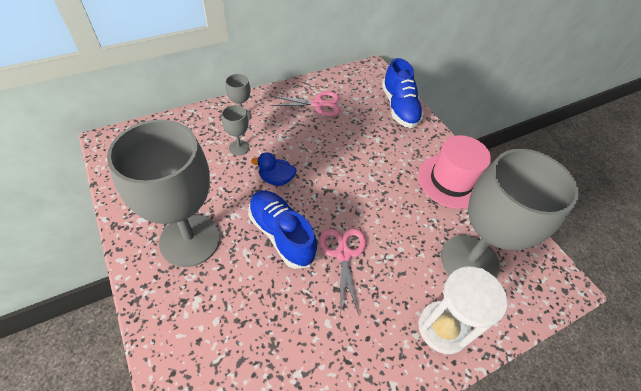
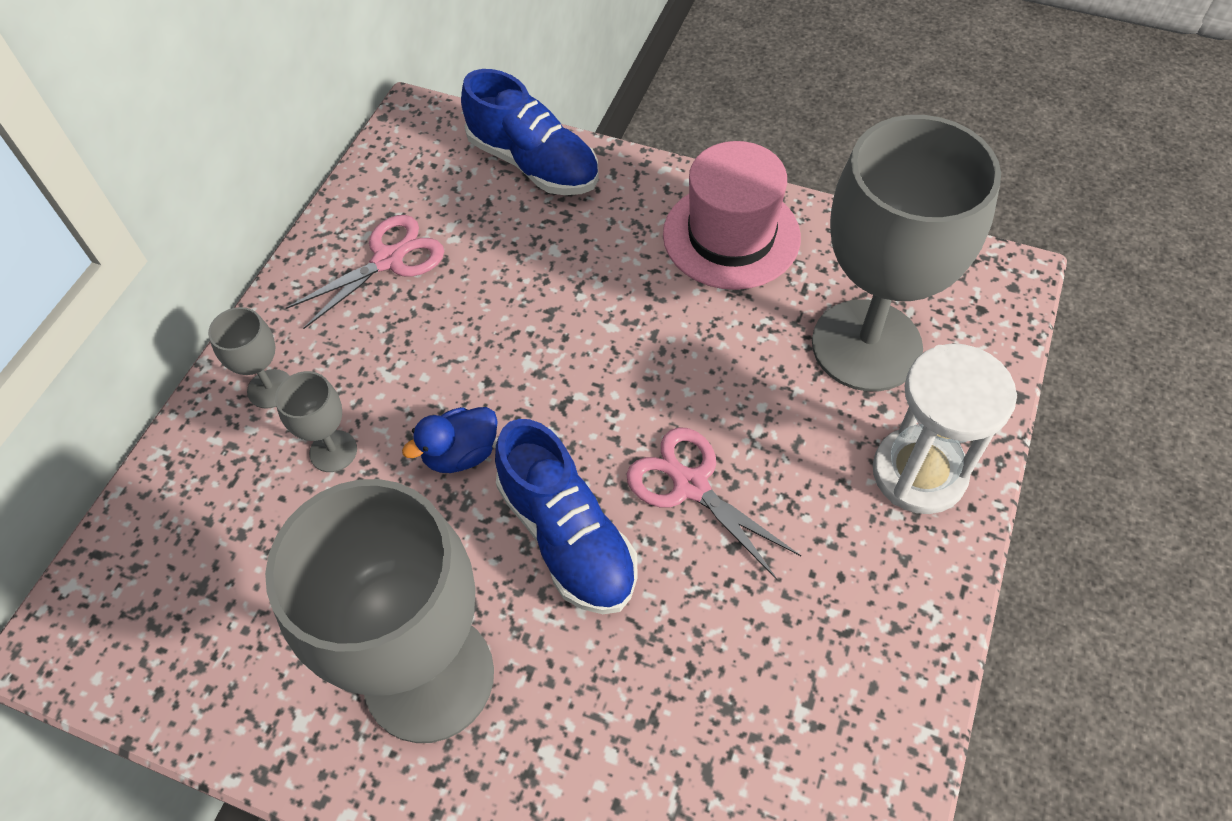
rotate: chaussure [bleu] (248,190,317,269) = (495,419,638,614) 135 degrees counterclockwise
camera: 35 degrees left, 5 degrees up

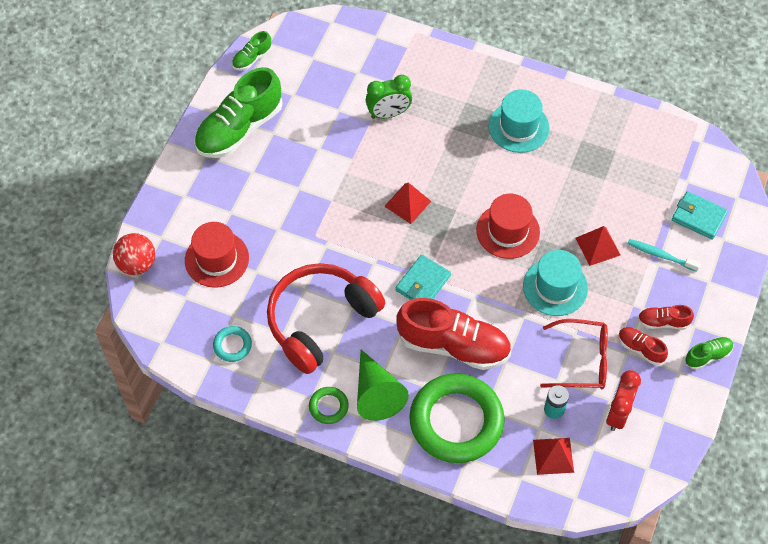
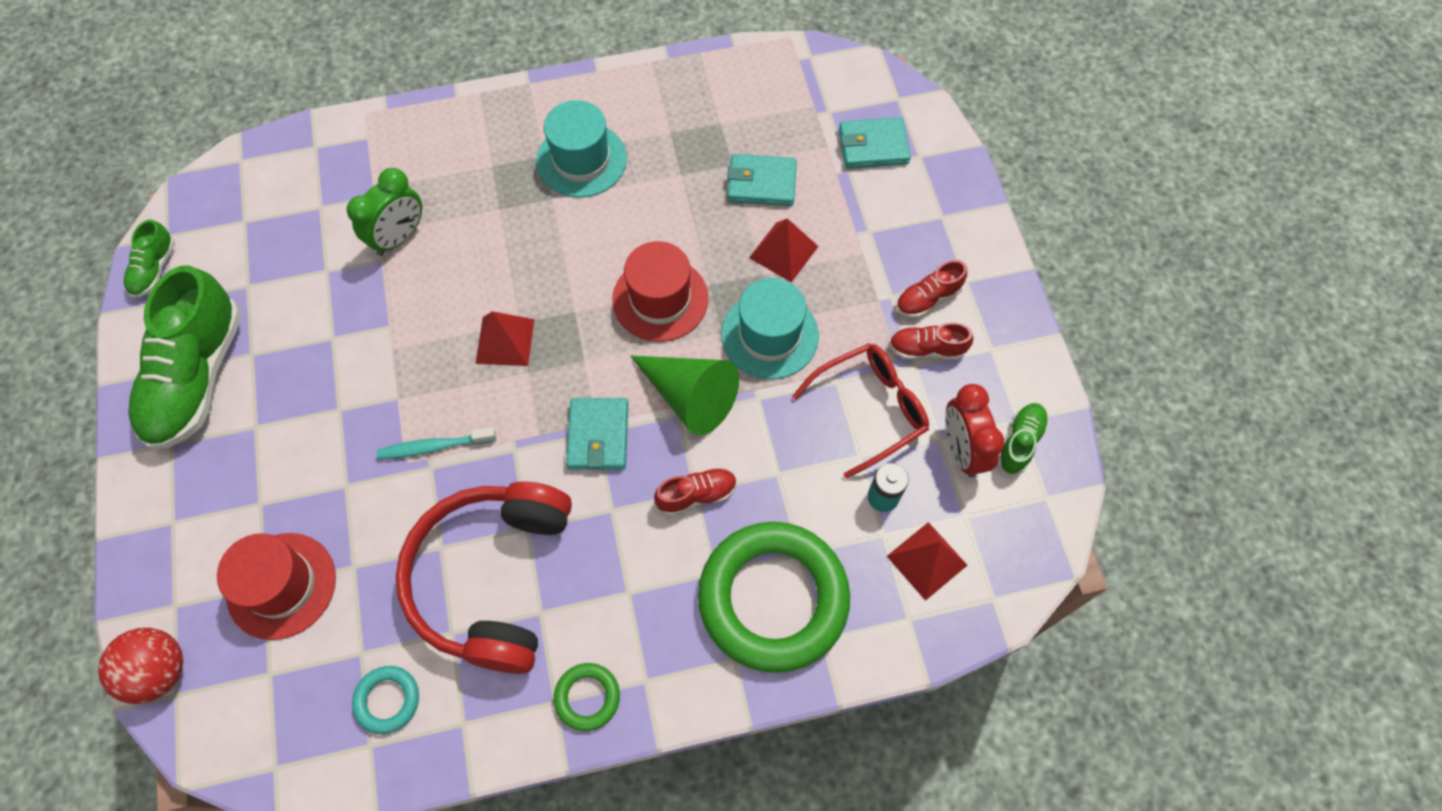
insert: portefeuille [turquoise] (727,154,797,206)
move: brosse à dents [turquoise] (627,239,701,272) to (376,427,496,459); chaussure [vert] (685,337,733,370) to (998,403,1049,474); cône [vert] (357,350,409,421) to (630,355,739,435)
resize: chaussure [rouge] (396,298,511,370) = (654,467,737,516) x0.46
camera: 35 degrees left, 5 degrees up

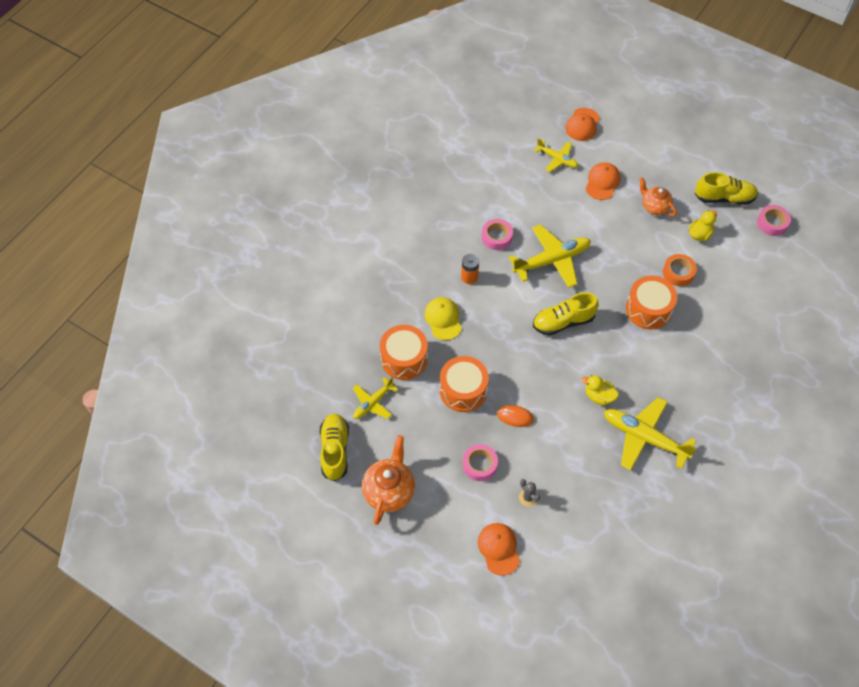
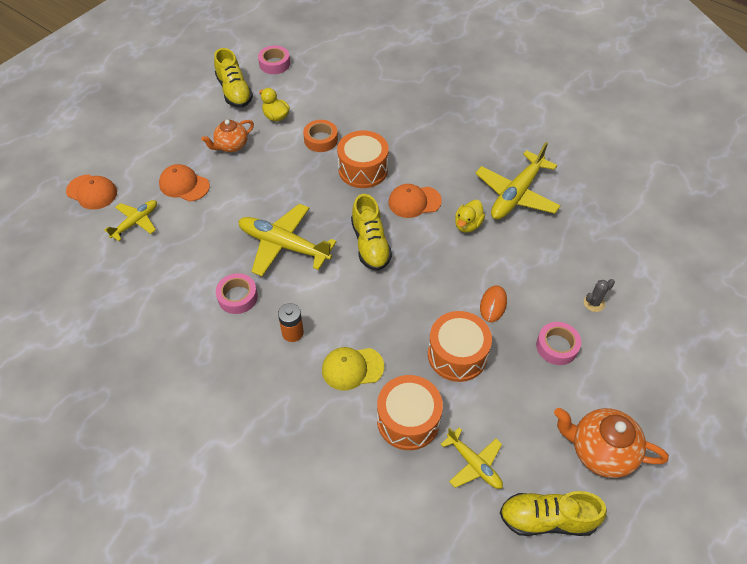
move: casquette [orange] (478,523,520,576) to (388,184,442,218)
rotate: chaussure [jaune] (695,172,758,205) = (214,48,253,108) 150 degrees clockwise; avion [jaune] (509,224,591,288) = (238,204,337,276) 45 degrees counterclockwise
camera: 85 degrees left, 5 degrees down

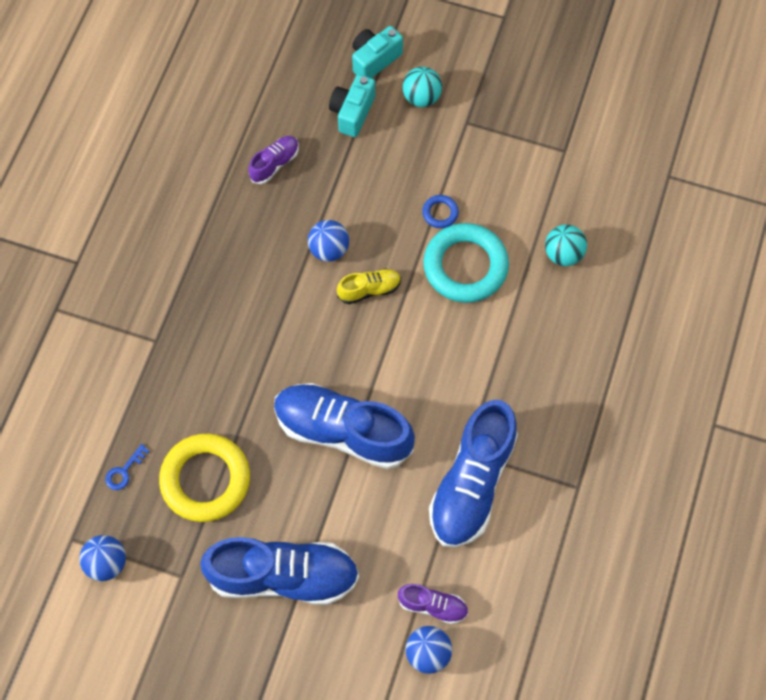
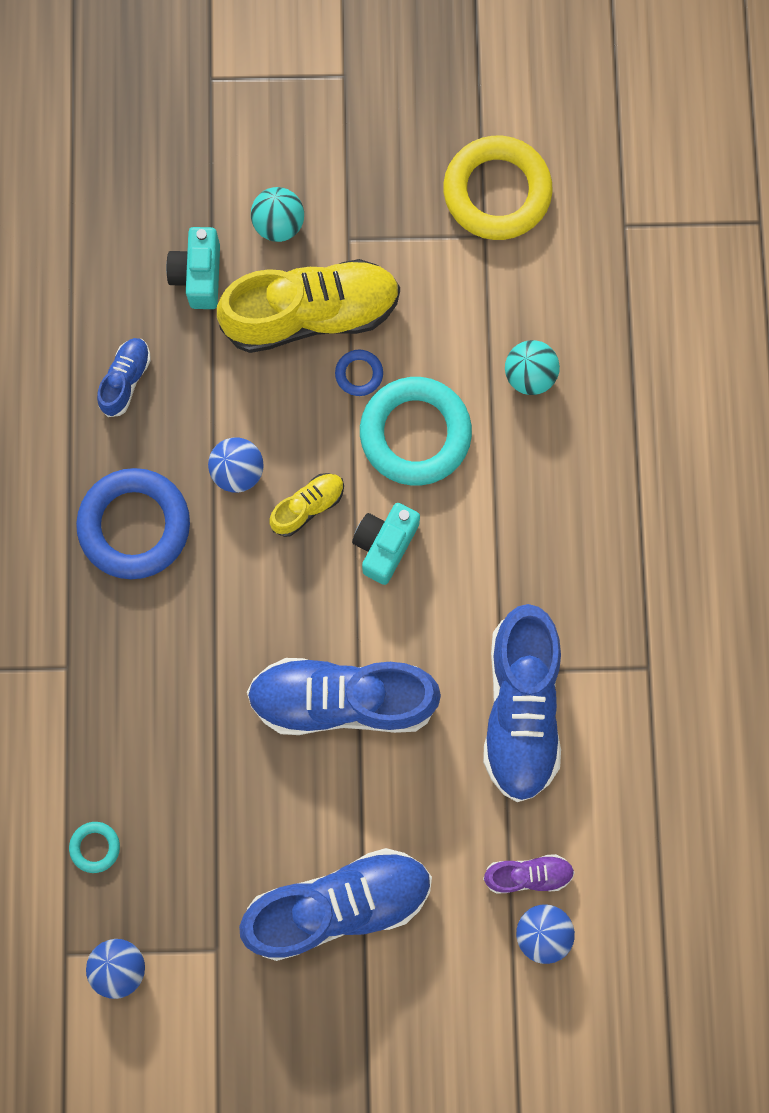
insert: chaussure [jaune] (217,259,400,353); anneau [bleu] (76,468,190,579)
move: appareil photo [turquoise] (352,26,403,78) to (352,503,420,585); anneau [jaune] (159,434,250,522) to (443,136,553,240)
replace: clé [bleu] (105,444,150,490) to anneau [turquoise] (69,822,120,873)
recolor: chaussure [violet] (249,136,299,184) to chaussure [bleu] (97,338,151,417)
camera: 20 degrees left, 10 degrees up

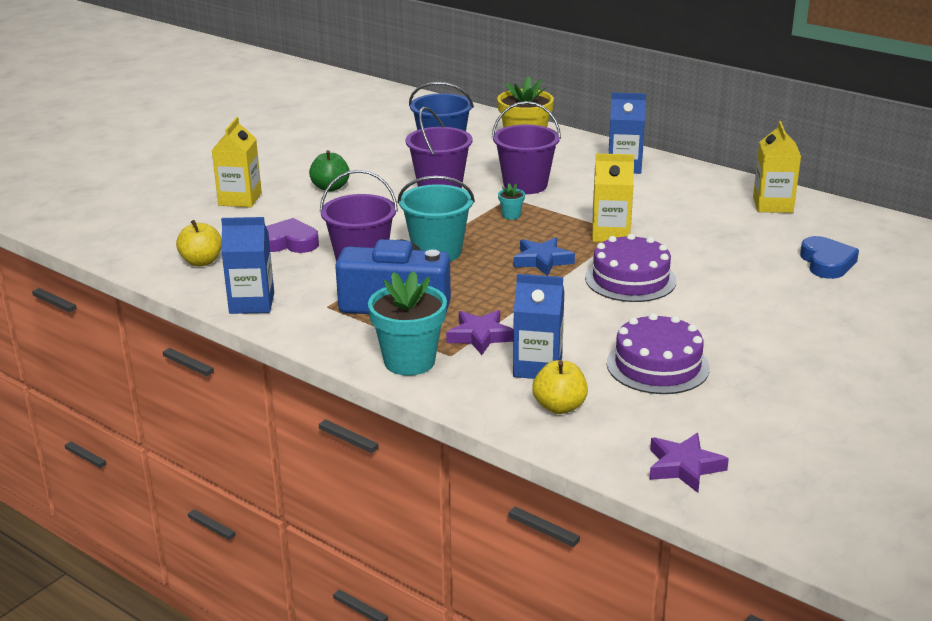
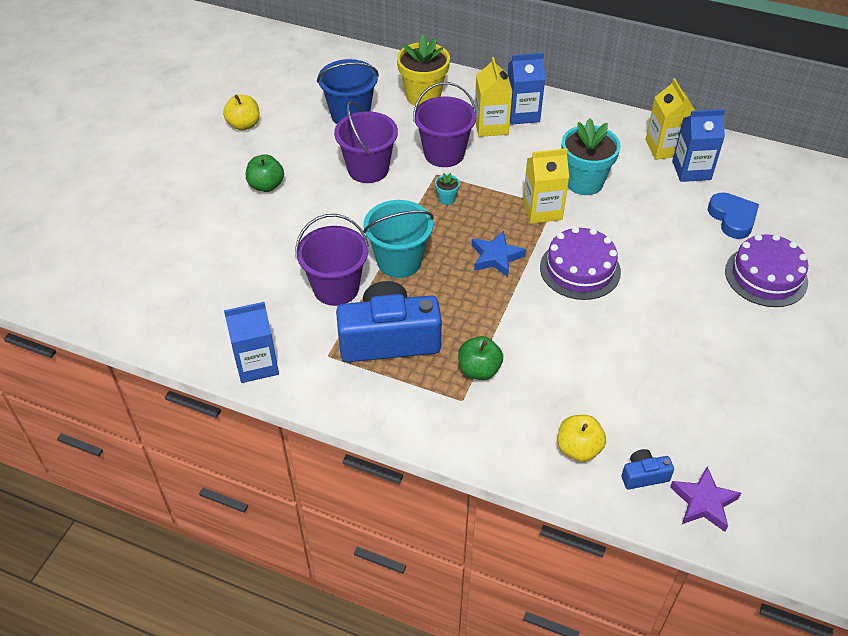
delete: cœur [violet] (266,218,319,253)
insert: appareil photo [bleu] (621,449,674,489)
move: brique de lait [jaune] (211,117,262,207) to (475,57,512,137); pomme [jaune] (176,220,222,266) to (223,95,260,130); pot de fleurs [turquoise] (368,271,447,376) to (561,118,621,195); brique de lait [bleu] (513,274,565,379) to (672,109,725,182); gâteau [violet] (607,313,710,394) to (725,234,808,307)
replace: étoile [violet] (446,310,514,355) to pomme [vert] (458,336,503,380)
camera: 15 degrees left, 20 degrees up

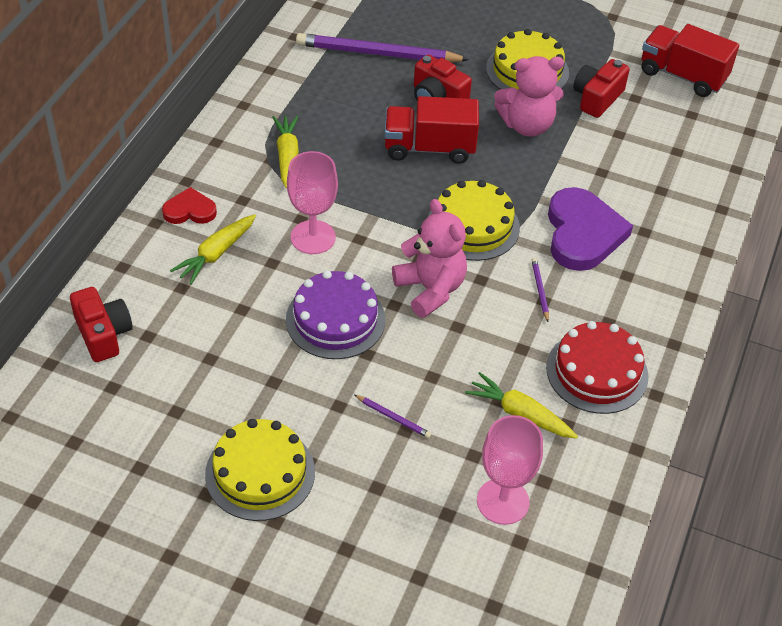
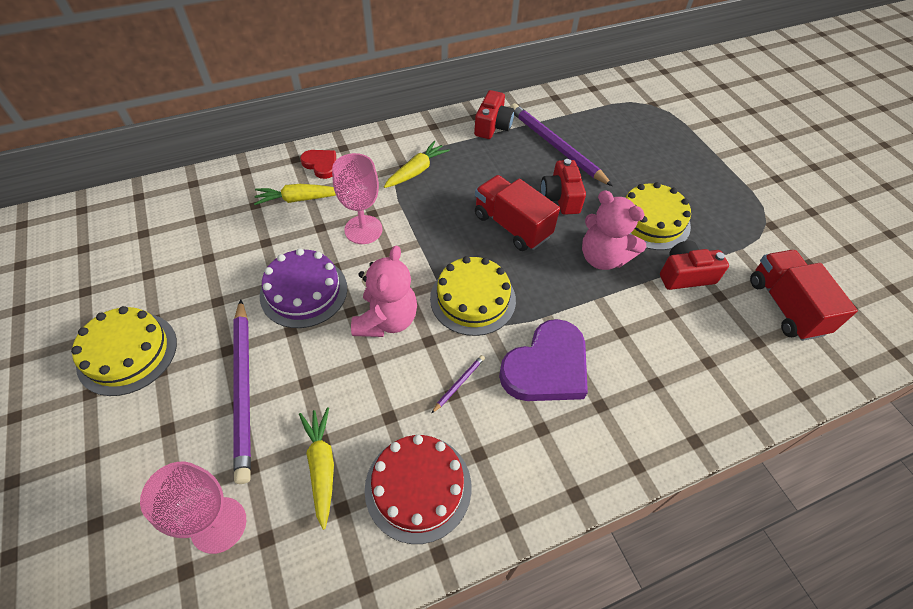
move: appareil photo [rouge] (70,287,133,362) to (474,90,514,139)
resize: crayon [violet] (354,395,431,438) = (234,299,251,484) x2.46
camera: 45 degrees right, 5 degrees up

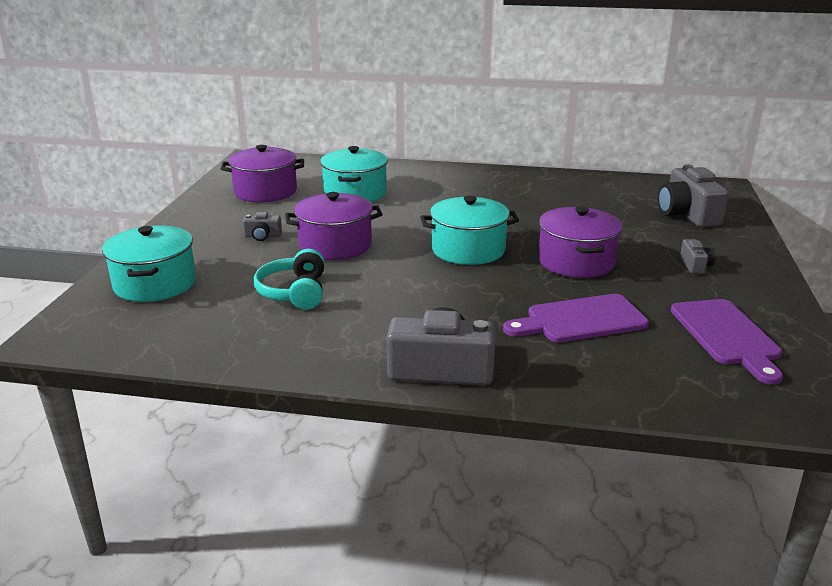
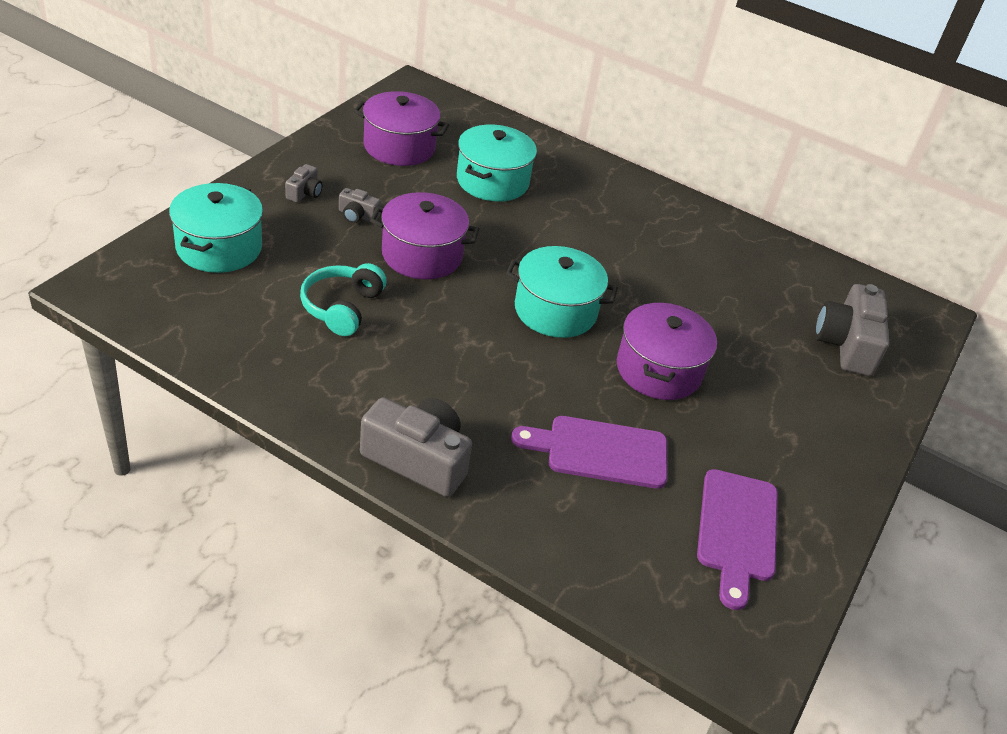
move: appareil photo [gris] (680,239,715,274) to (285,164,323,203)
camera: 15 degrees right, 15 degrees up

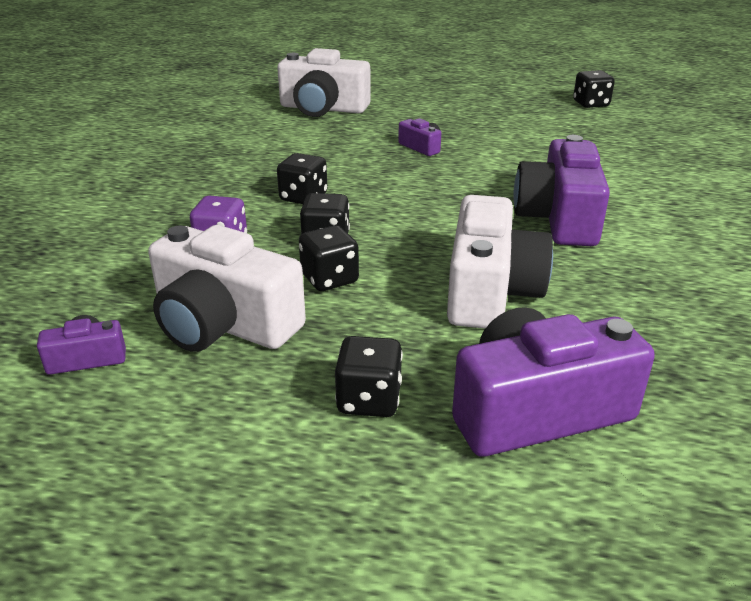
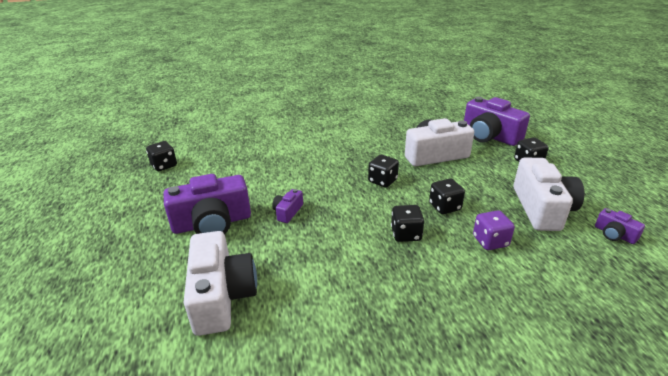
move: appareil photo [violet] (514,135,610,246) to (163,174,251,234); dé [noir] (299,225,359,291) to (368,155,399,188)
camera: 115 degrees left, 0 degrees up

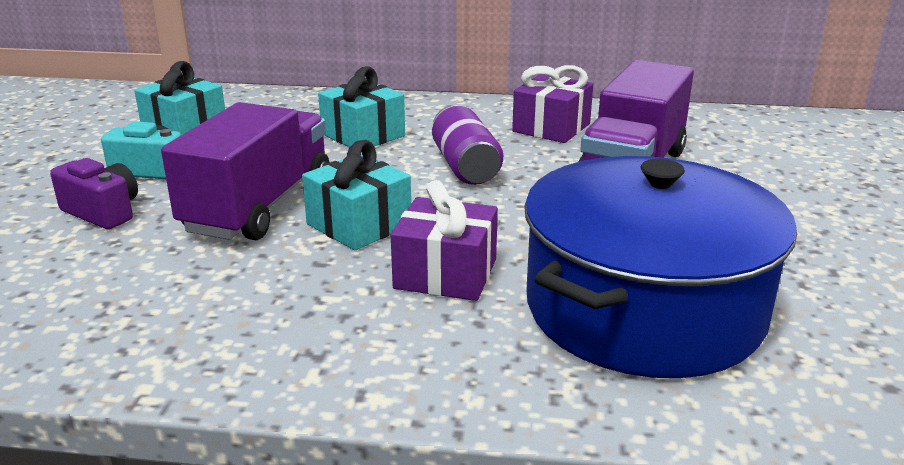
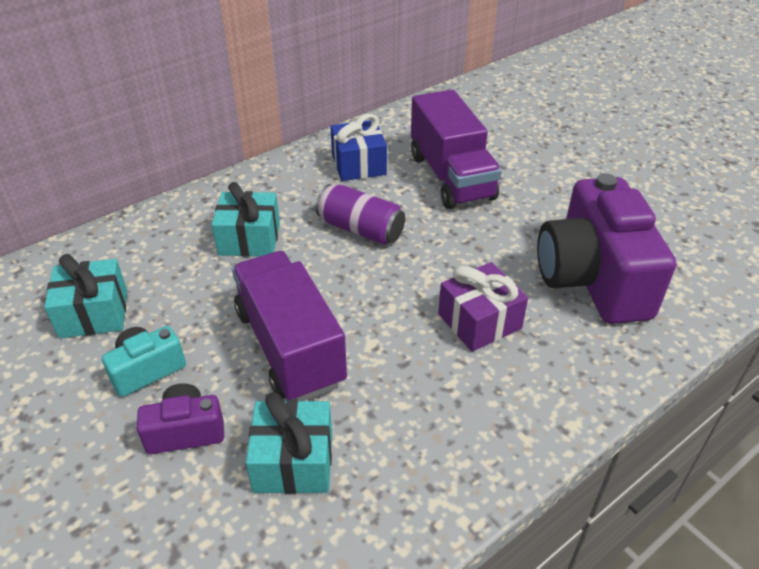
move: cadeau [turquoise] (302,140,411,250) to (246,392,332,494)
replace: marmite [bleu] (524,156,797,378) to appareil photo [violet] (537,173,676,324)
recolor: cadeau [violet] (512,65,593,143) to cadeau [bleu] (330,114,387,181)
camera: 45 degrees left, 15 degrees up

